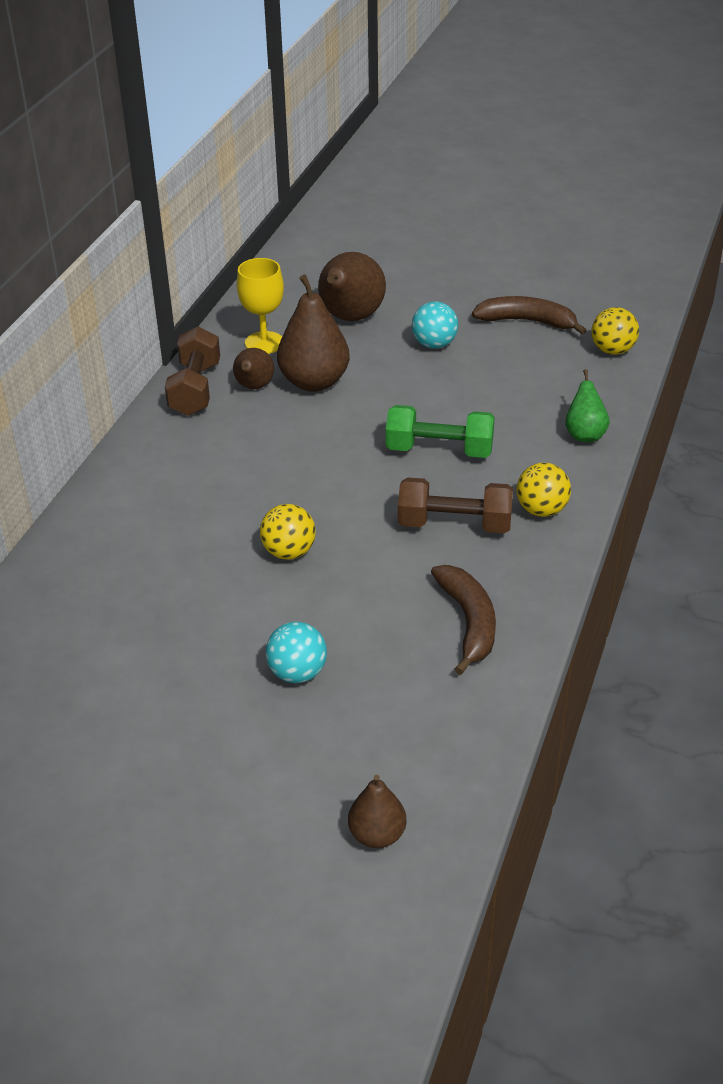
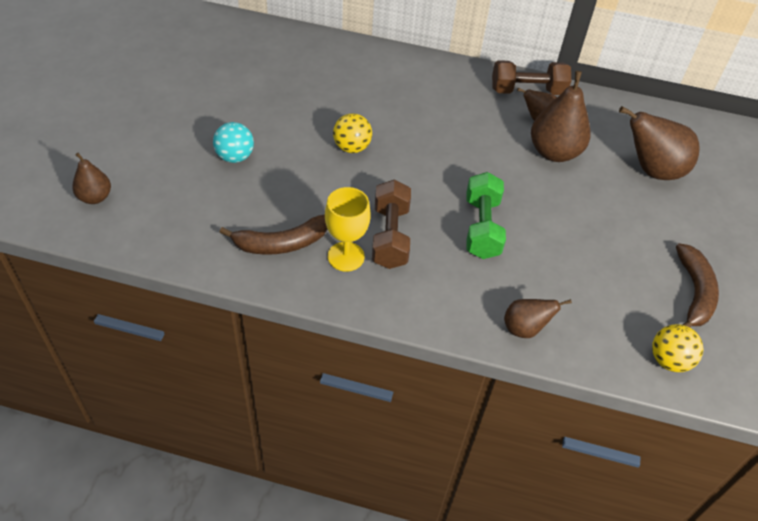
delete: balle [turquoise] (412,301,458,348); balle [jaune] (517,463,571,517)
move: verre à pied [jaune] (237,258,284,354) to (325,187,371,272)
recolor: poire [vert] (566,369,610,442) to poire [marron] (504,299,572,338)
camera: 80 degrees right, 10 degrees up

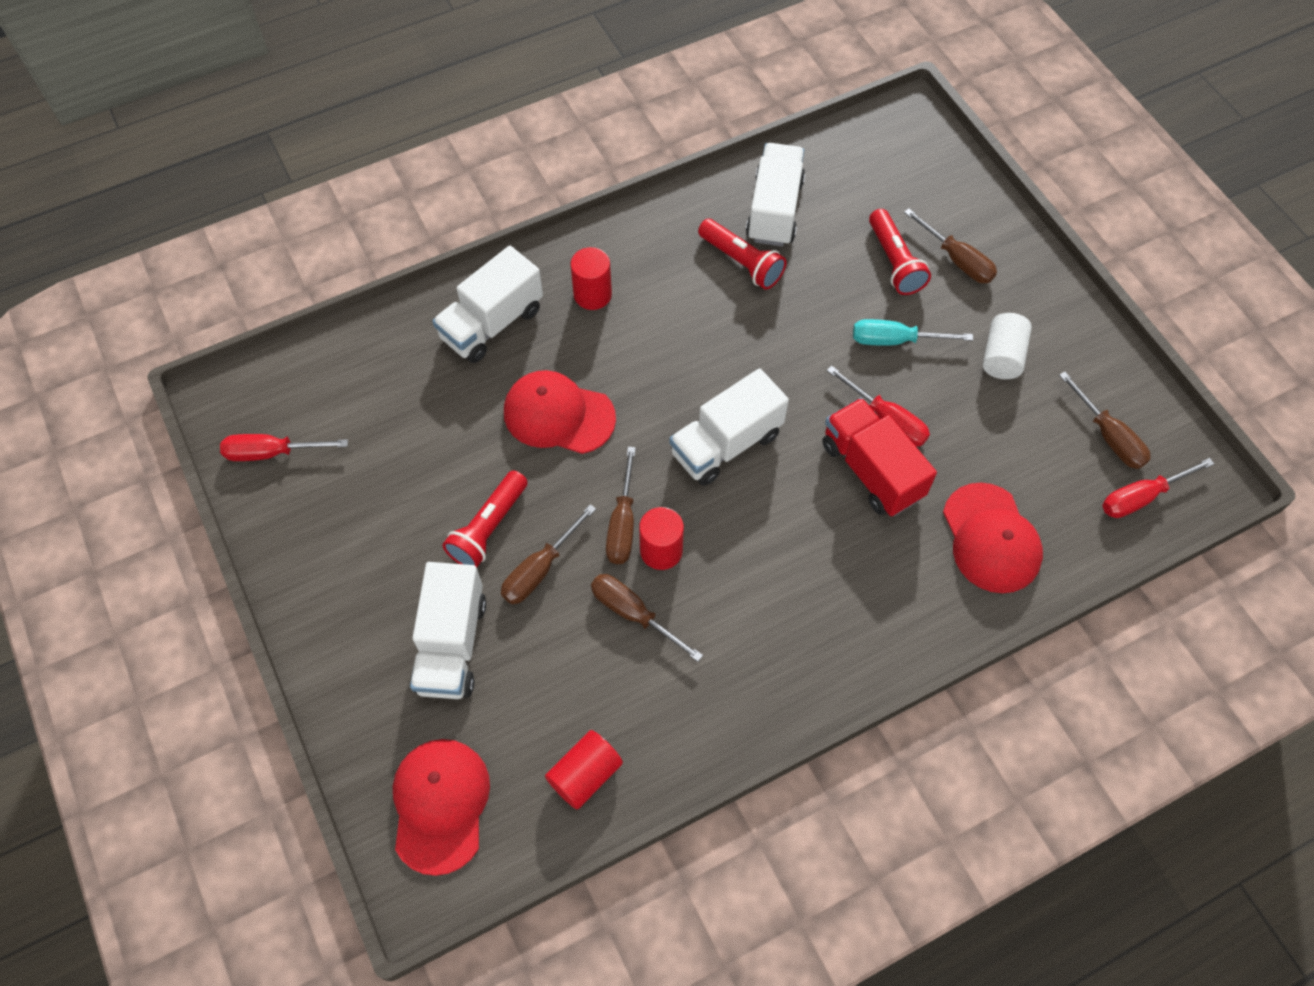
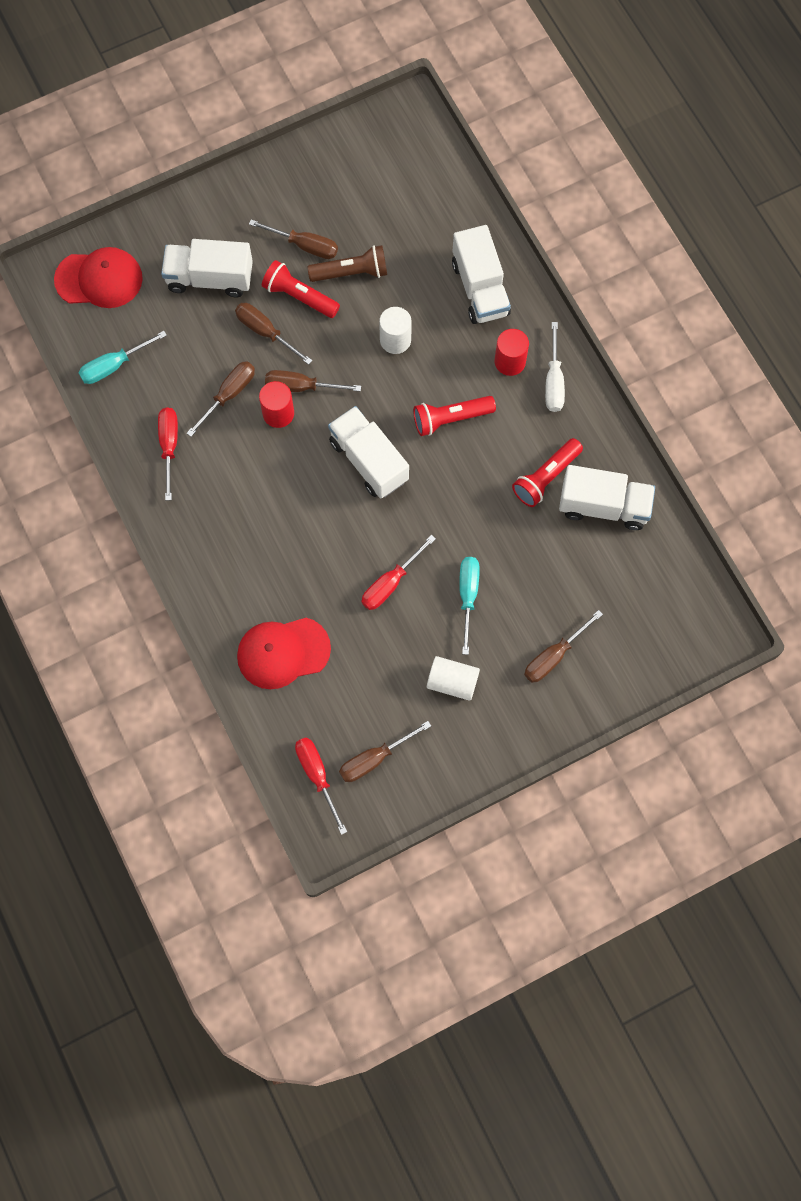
delete: camion [rouge] (822,398,937,516)
insert: tournevis [marron] (249,219,338,259); lampe de poche [marron] (307,245,387,282); tournevis [blanc] (545,322,565,412)
move: lampe de poche [rouge] (869,209,931,295) to (413,396,496,436); tournevis [rouge] (220,434,348,461) to (158,407,178,501)
replace: casquette [rouge] (504,370,616,454) to cylindre [blanc] (379,307,412,354); cylindre [rouge] (545,730,623,809) to tournevis [turquoise] (79,331,167,384)
rotate: camion [blanc] (432,246,543,363) = (452,225,511,324) 150 degrees counterclockwise
camera: 90 degrees right, 10 degrees up

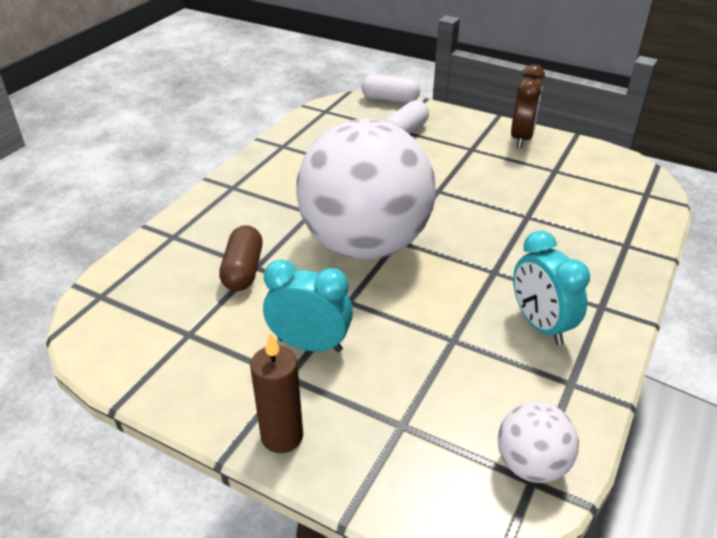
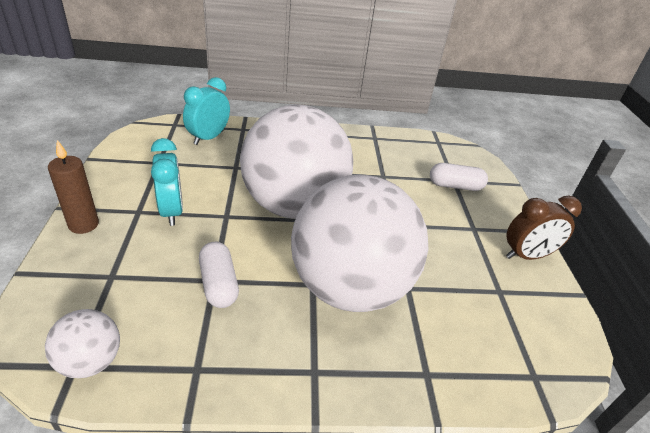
delete: gélule [marron] (219,225,263,291)
insert: balle [blanc] (291,175,428,312)
move: gélule [blanc] (361,74,420,103) to (199,242,239,308); réveil [turquoise] (513,231,590,345) to (183,77,230,145)
camera: 55 degrees right, 0 degrees up

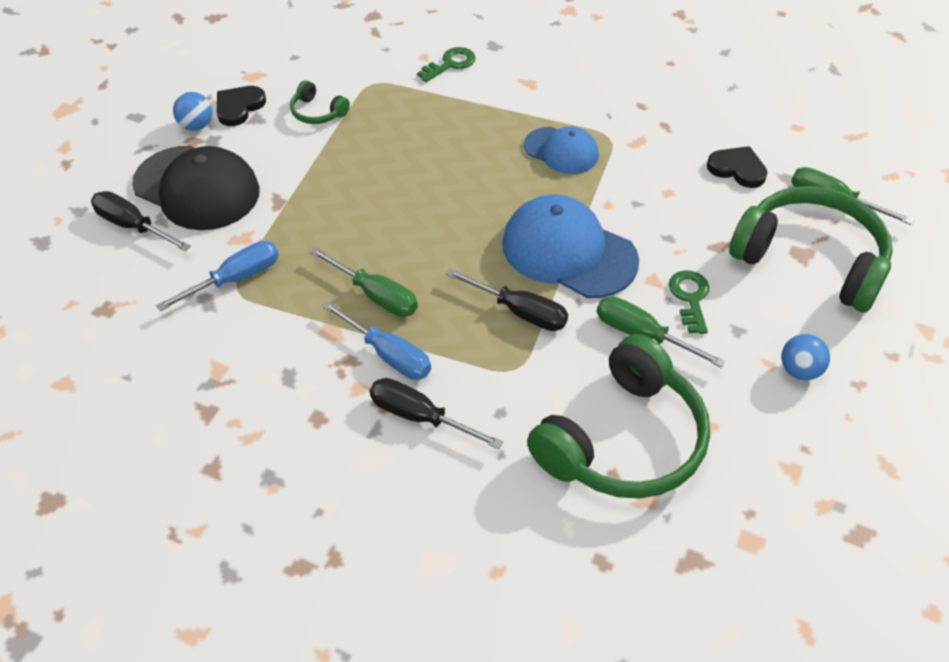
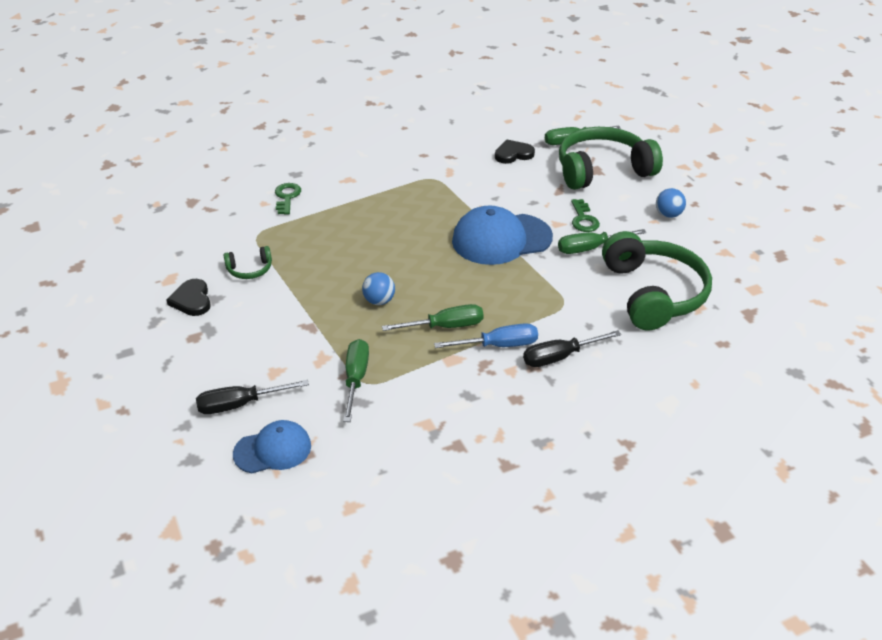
delete: casquette [noir] (132,146,260,230); tournevis [noir] (446,269,568,331)
move: balle [bleu] (173,92,212,131) to (362,272,395,305); casquette [bleu] (524,126,599,174) to (233,420,311,473)
recolor: tournevis [bleu] (156,241,279,311) to tournevis [vert] (343,339,369,422)
rotate: clé [vert] (669,270,709,334) = (571,199,600,232) 135 degrees counterclockwise
camera: 50 degrees left, 10 degrees down

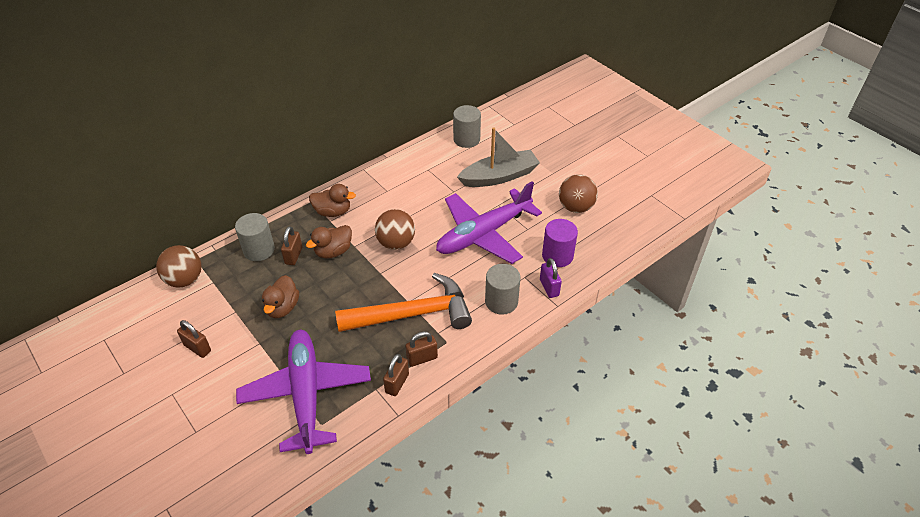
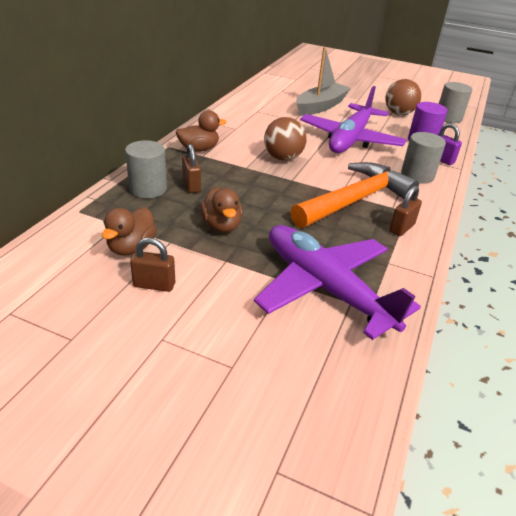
delete: balle [marron] (156,245,202,288); cadenas [marron] (383,354,409,396)
move: cylindre [gris] (453,105,481,148) to (439,82,473,123); canard [marron] (306,225,352,259) to (102,207,157,256)
camera: 30 degrees left, 10 degrees down

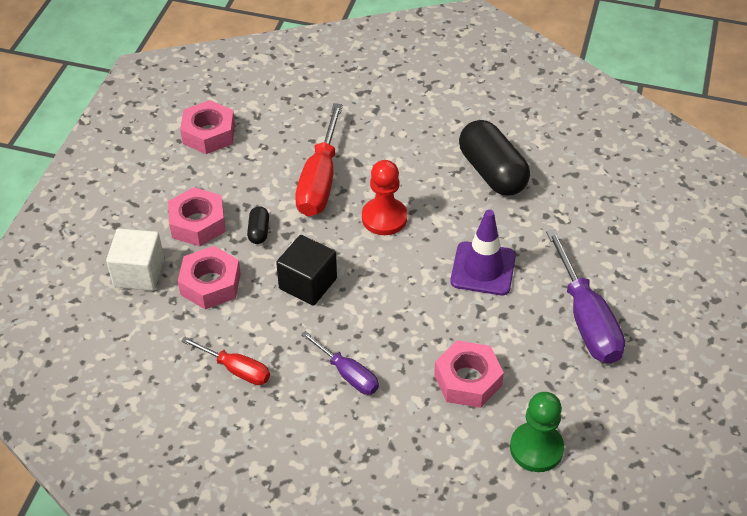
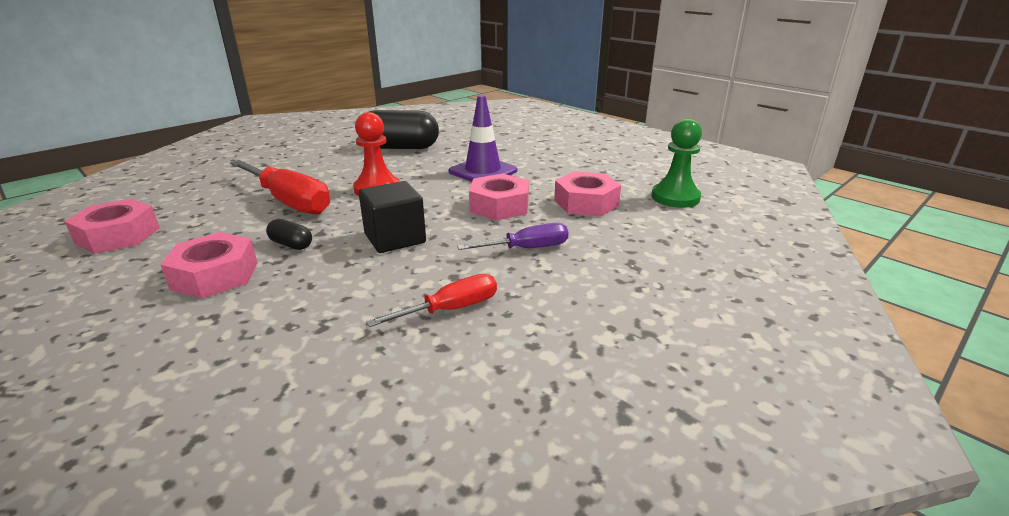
delete: cube [blanc] (106,228,164,291); tournevis [violet] (546,229,625,364)
move: écrou [rose] (178,246,241,309) to (469,174,529,220)
camera: 60 degrees left, 20 degrees down

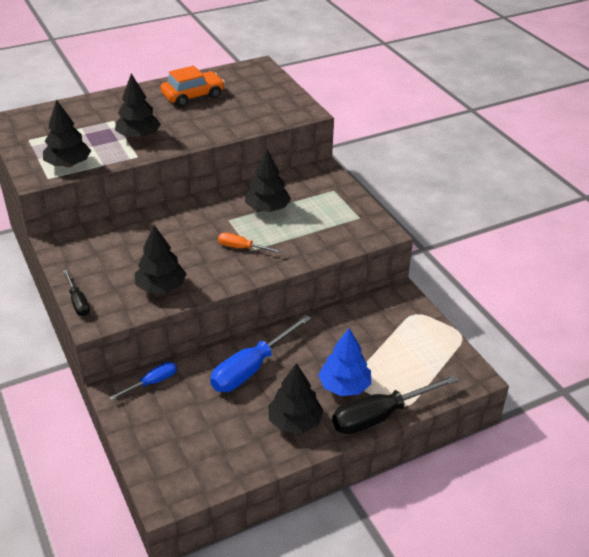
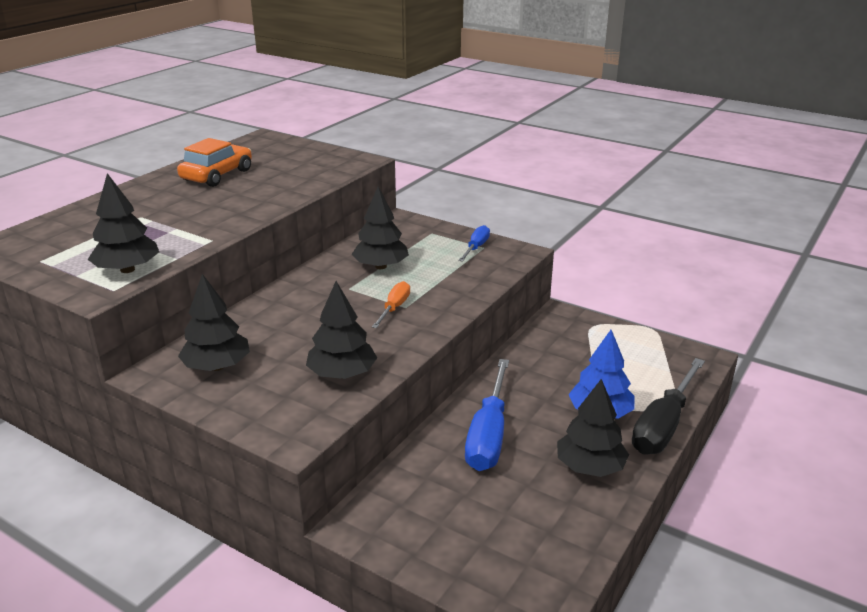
delete: tournevis [noir] (63,270,90,316)
move: arbre [noir] (115,74,161,139) to (178,274,250,371); tournevis [bleu] (110,362,177,400) to (458,225,490,262)
rotate: tournevis [orange] (218,233,282,253) = (372,281,410,328) 120 degrees clockwise
camera: 30 degrees left, 10 degrees down

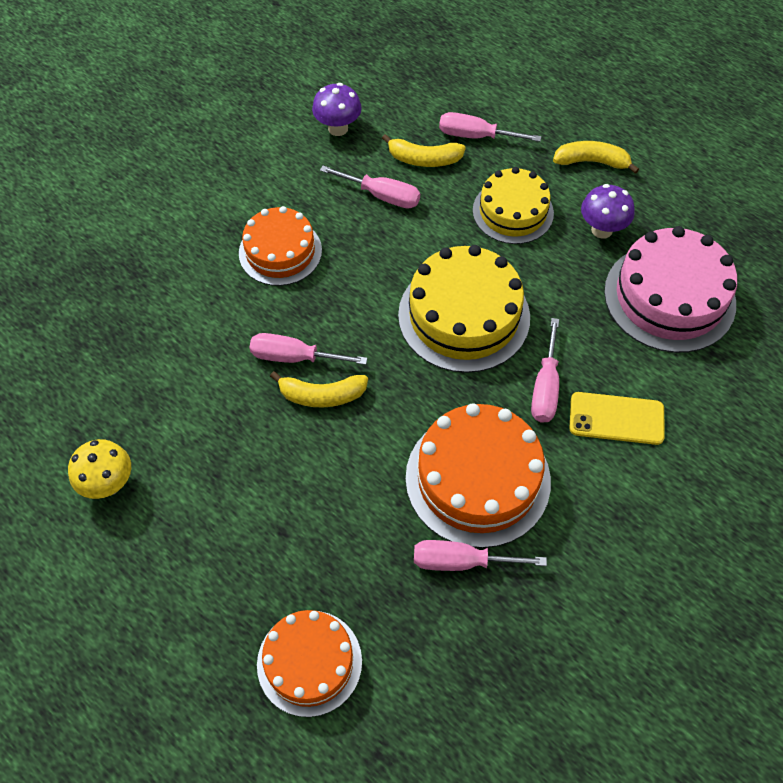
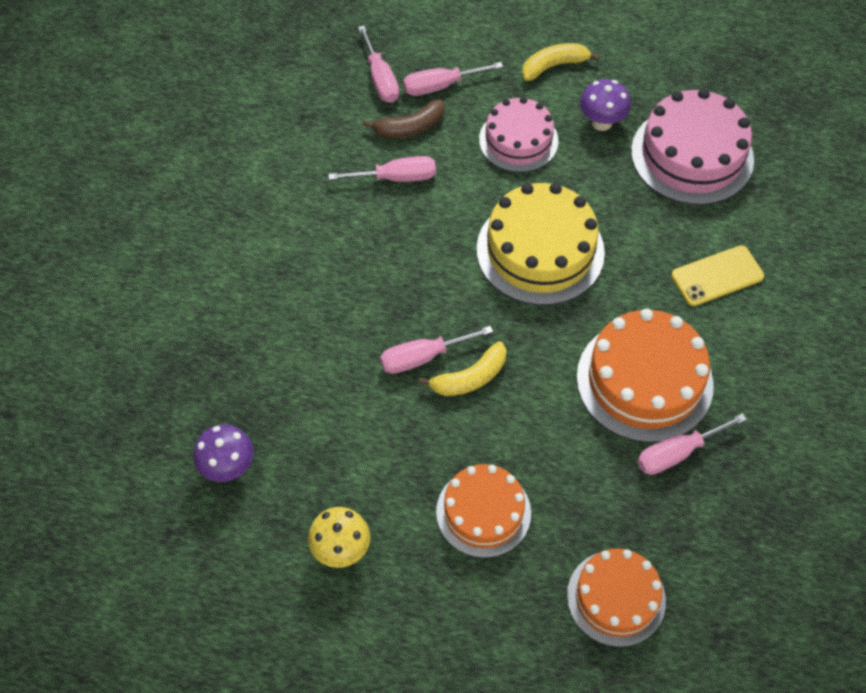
move: champignon [violet] (312,83,362,136) to (193,424,254,482); gâteau [orange] (239,206,322,286) to (436,464,531,558); tournevis [rose] (531,318,559,423) to (358,25,399,103)
recolor: banane [jaune] (382,134,466,167) to banane [marron] (363,99,445,139); gâteau [jaune] (473,167,554,244) to gâteau [rose] (479,97,559,172)
camera: 30 degrees left, 0 degrees up

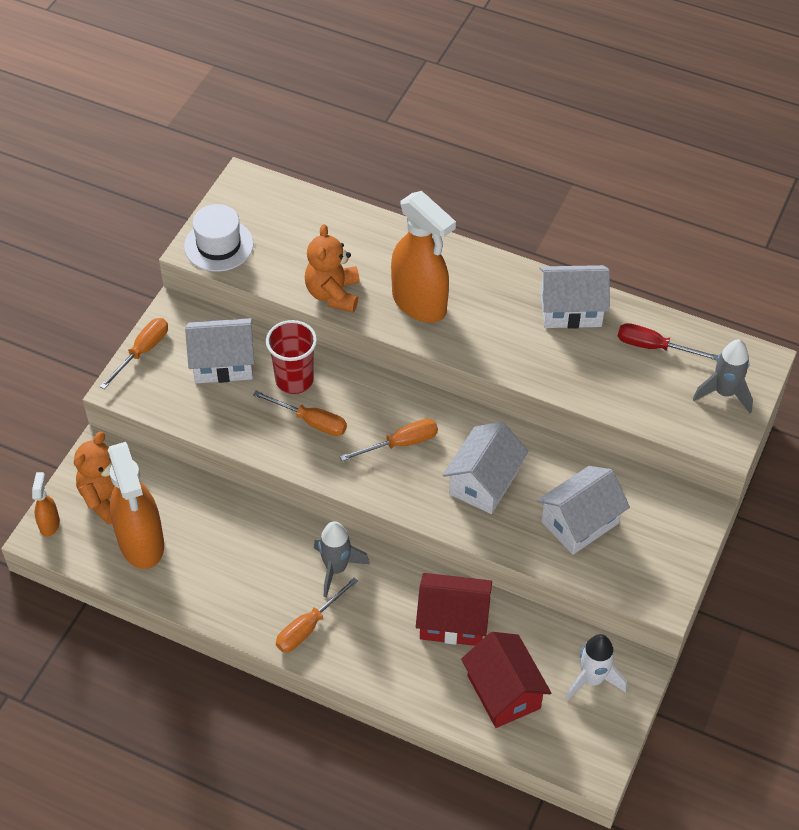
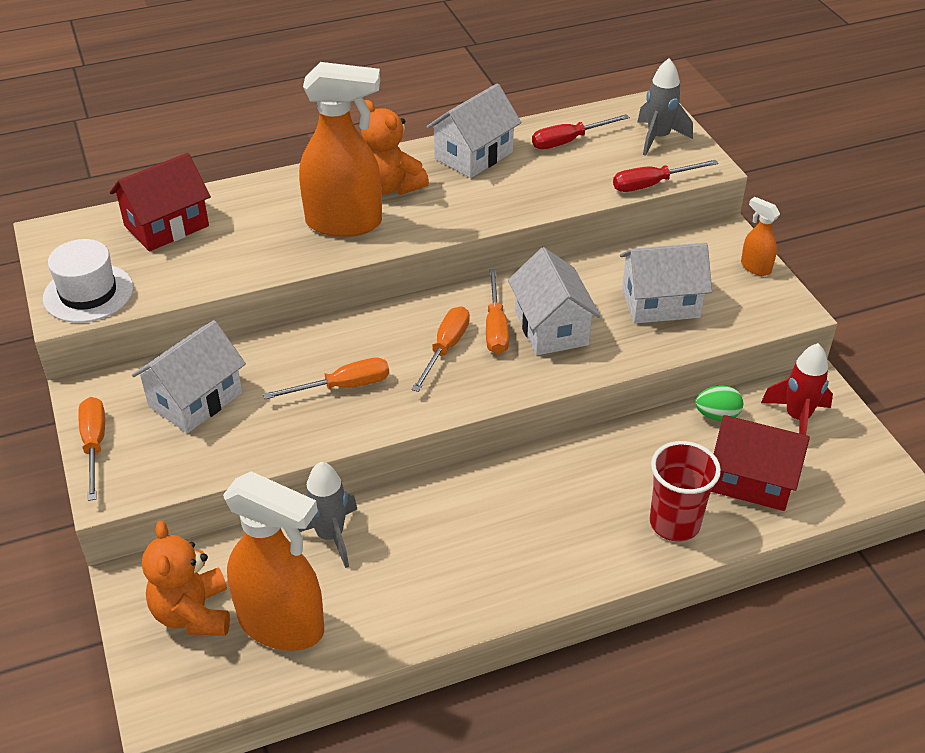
insert: tournevis [rouge] (613,160,718,192); œuf [vert] (695,385,743,421)
move: ours en peluche [orange] (305,224,360,312) to (361,100,429,195); gobelet [rouge] (266,320,317,394) to (650,441,721,541); vaporisateur [orange] (32,472,60,537) to (741,197,780,276); fusée [gris] (314,521,370,598) to (287,462,357,568); maison [rouge] (416,573,492,646) to (110,153,211,251); tournevis [orange] (276,577,358,652) to (486,270,509,354)
recolor: fusée [blanc] (565,634,627,701) to fusée [rouge] (761,343,833,435)
rotate: maison [blanc] (537,466,630,555) = (620,243,712,324) 75 degrees clockwise
camera: 45 degrees left, 10 degrees down

